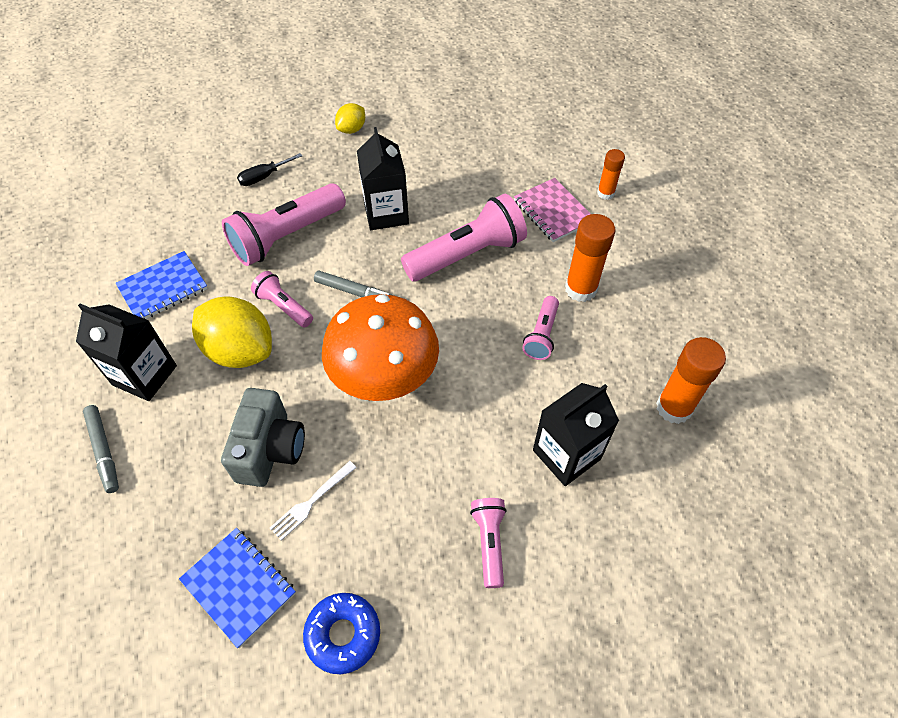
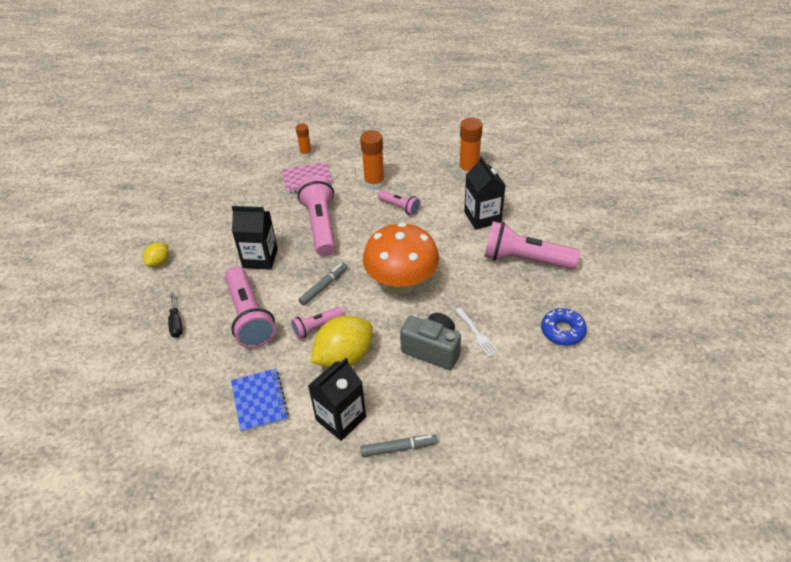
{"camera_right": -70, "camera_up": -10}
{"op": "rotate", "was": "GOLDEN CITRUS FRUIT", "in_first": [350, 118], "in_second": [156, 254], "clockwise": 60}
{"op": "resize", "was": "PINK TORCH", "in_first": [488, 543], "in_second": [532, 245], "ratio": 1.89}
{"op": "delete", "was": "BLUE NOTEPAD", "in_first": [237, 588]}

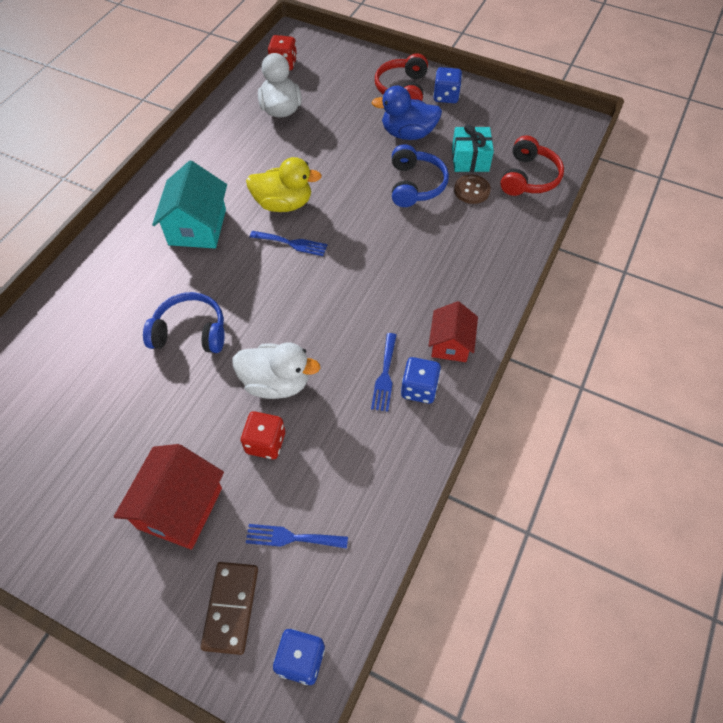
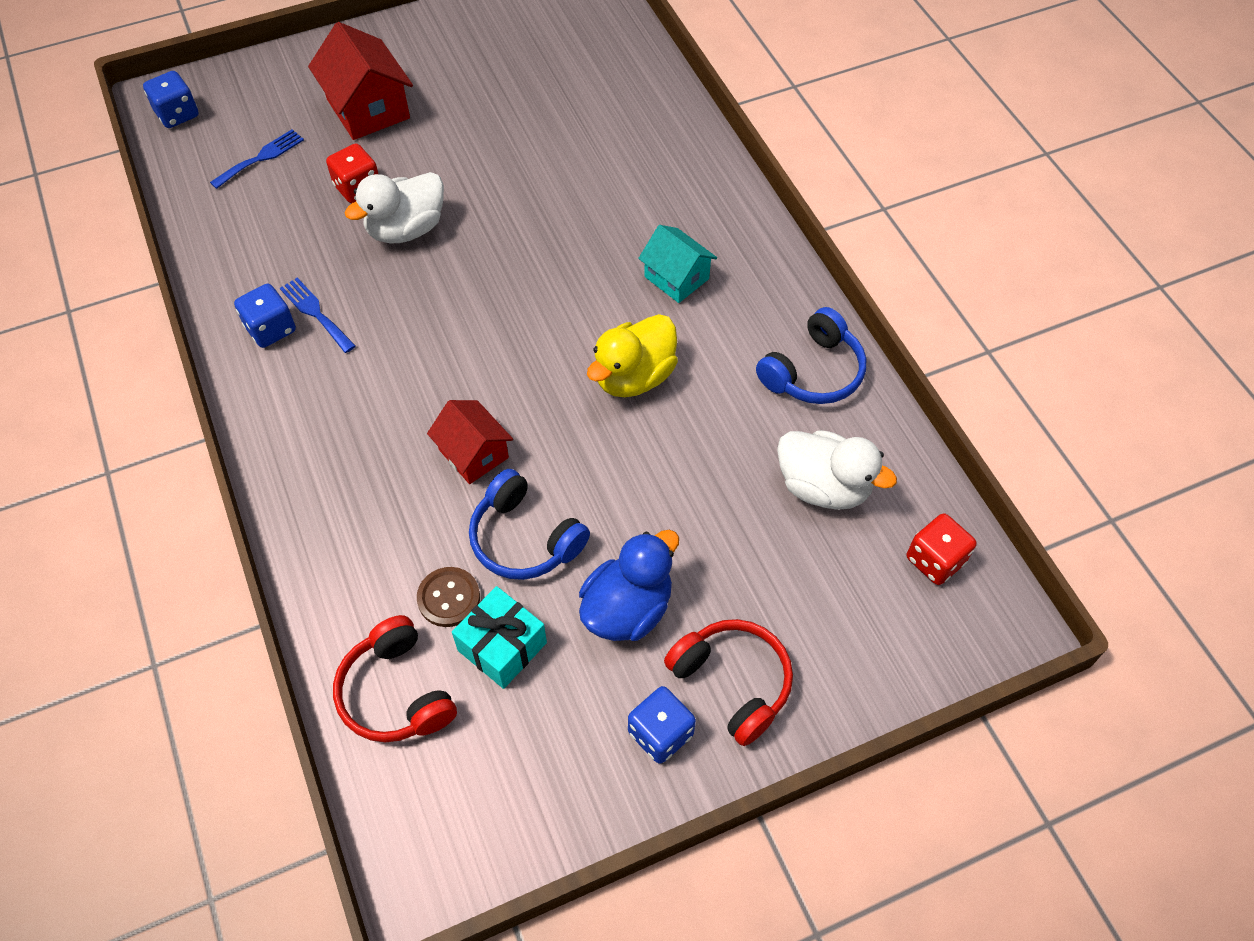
{"camera_right": 130, "camera_up": 0}
{"op": "resize", "was": "AQUA HOUSE", "in_first": [189, 204], "in_second": [677, 264], "ratio": 0.65}
{"op": "delete", "was": "BLUE DINNER FORK", "in_first": [288, 243]}
{"op": "move", "was": "BLUE HEADSET", "in_first": [183, 322], "in_second": [811, 355]}
{"op": "move", "was": "RED HOUSE", "in_first": [453, 331], "in_second": [470, 442]}
{"op": "delete", "was": "DARK BROWN DOMINO TILE", "in_first": [229, 608]}

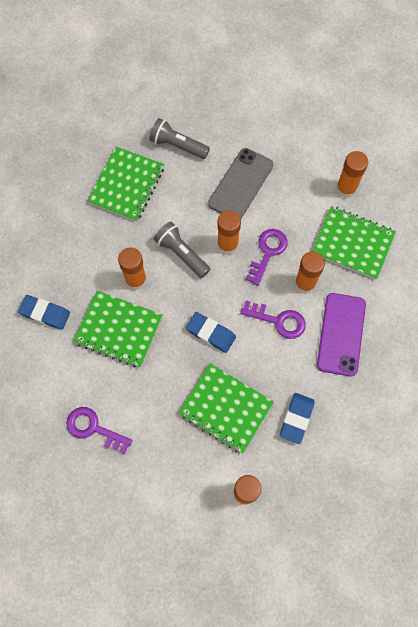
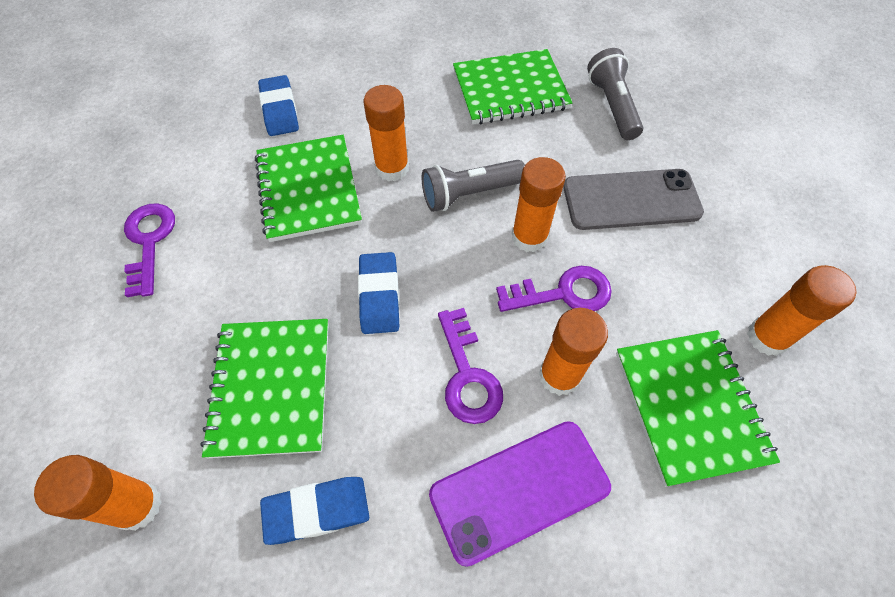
{"camera_right": 55, "camera_up": -10}
{"op": "rotate", "was": "GRAY TORCH", "in_first": [182, 250], "in_second": [473, 186], "clockwise": -120}

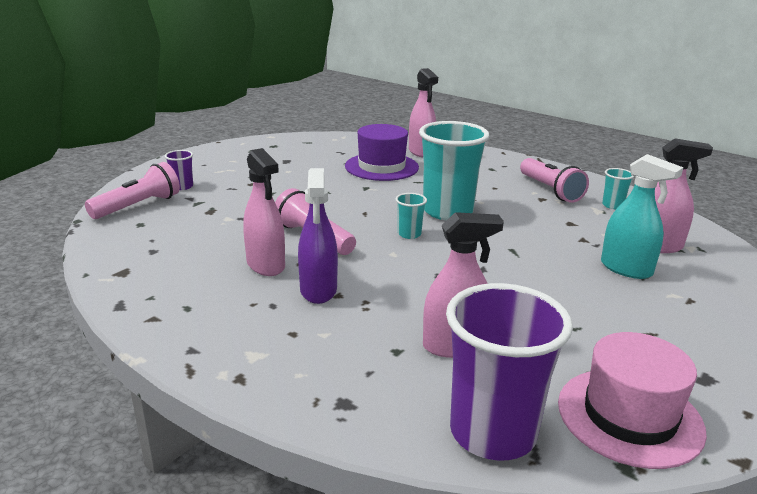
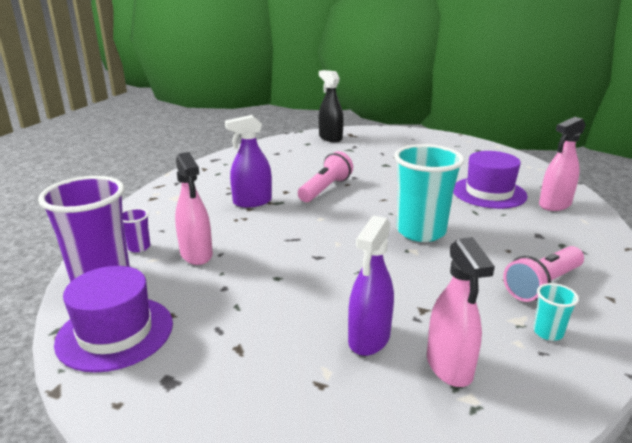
{"camera_right": 75, "camera_up": 0}
{"op": "delete", "was": "PINK SPRAYER", "in_first": [264, 212]}
{"op": "move", "was": "VIOLET CUP", "in_first": [179, 170], "in_second": [136, 230]}
{"op": "recolor", "was": "AQUA SPRAYER", "now": "VIOLET SPRAYER", "in_first": [642, 216], "in_second": [371, 286]}
{"op": "replace", "was": "PINK TORCH", "now": "JET-BLACK SPRAYER", "in_first": [132, 190], "in_second": [331, 106]}
{"op": "delete", "was": "AQUA CUP", "in_first": [411, 216]}
{"op": "recolor", "was": "PINK TALL HAT", "now": "VIOLET TALL HAT", "in_first": [632, 400], "in_second": [113, 319]}

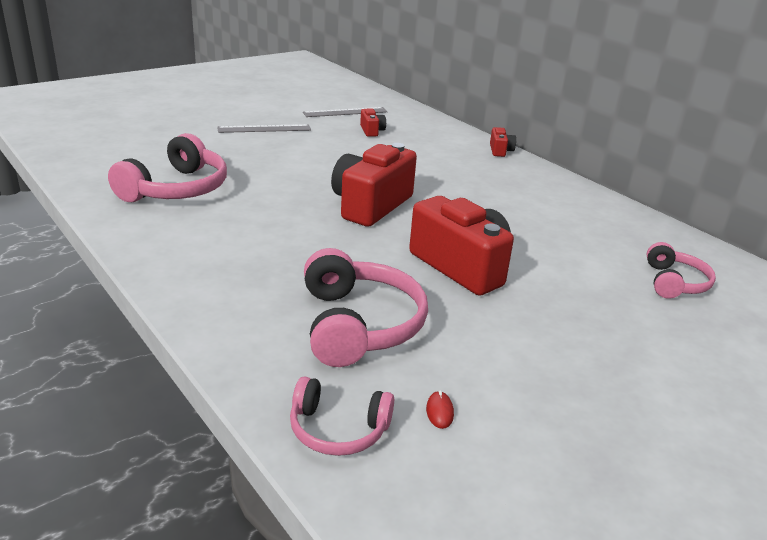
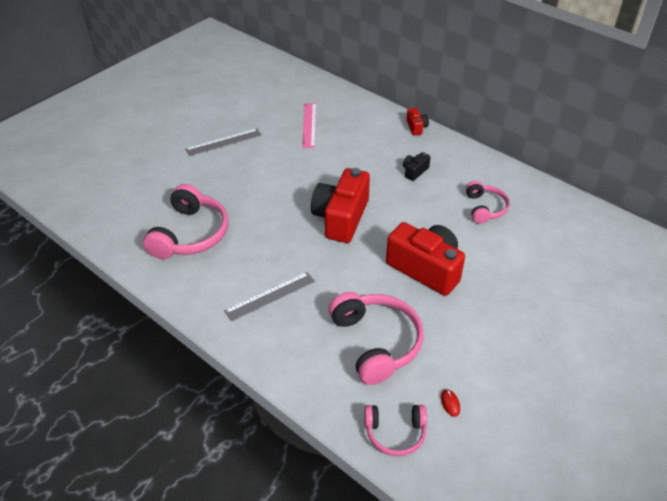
{"camera_right": -10, "camera_up": 15}
{"op": "move", "was": "GRAY MEASURING STICK", "in_first": [345, 112], "in_second": [269, 297]}
{"op": "replace", "was": "RED COMPACT CAMERA", "now": "PINK MEASURING STICK", "in_first": [373, 123], "in_second": [309, 125]}
{"op": "move", "was": "PINK HEADSET", "in_first": [681, 270], "in_second": [488, 202]}
{"op": "insert", "now": "JET-BLACK COMPACT CAMERA", "in_second": [417, 166]}

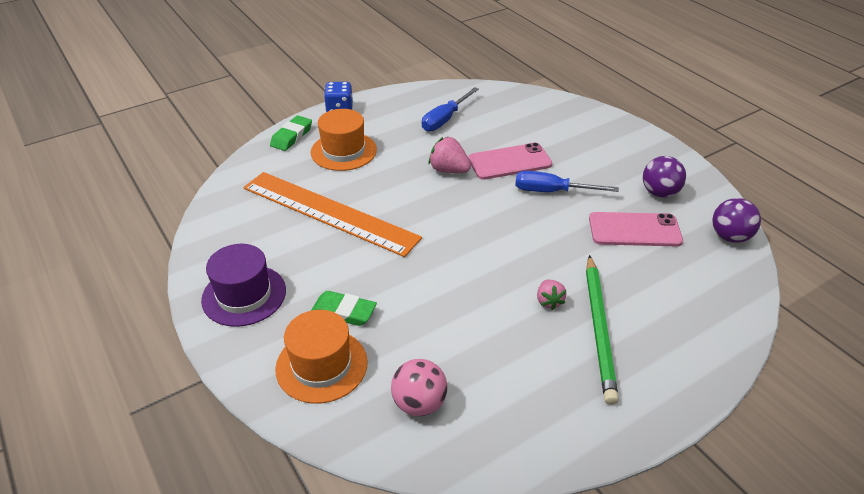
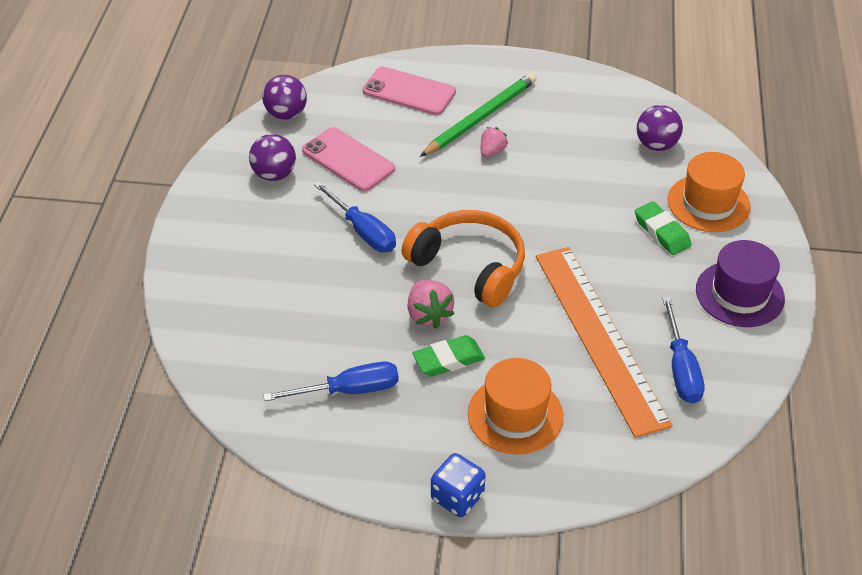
{"camera_right": -140, "camera_up": 5}
{"op": "move", "was": "GREEN GUM ERASER", "in_first": [291, 133], "in_second": [448, 356]}
{"op": "move", "was": "PINK MOBILE PHONE", "in_first": [510, 161], "in_second": [409, 91]}
{"op": "recolor", "was": "PINK PLAY BALL", "now": "VIOLET PLAY BALL", "in_first": [419, 387], "in_second": [659, 128]}
{"op": "insert", "now": "BRIGHT ORANGE HEADSET", "in_second": [463, 258]}
{"op": "insert", "now": "BLUE FLAT SCREWDRIVER", "in_second": [683, 350]}

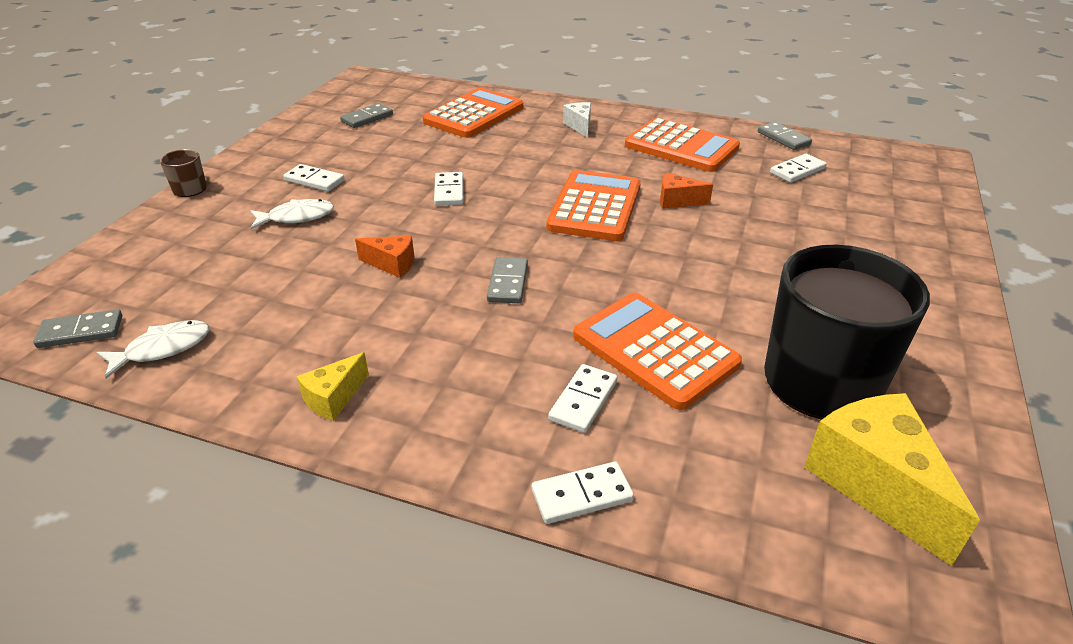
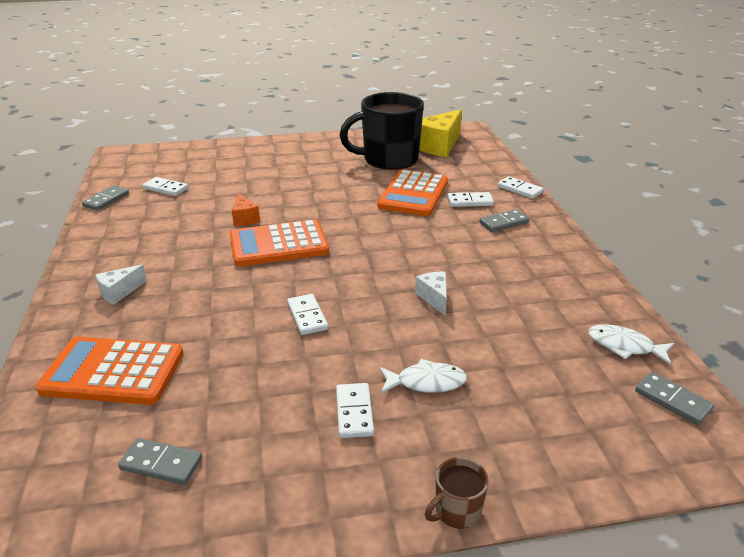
{"camera_right": -120, "camera_up": -5}
{"op": "delete", "was": "BRIGHT ORANGE CALCULATOR", "in_first": [682, 145]}
{"op": "rotate", "was": "WHITE DOMINO TILE", "in_first": [449, 189], "in_second": [307, 314], "clockwise": -75}
{"op": "rotate", "was": "WHITE FISH", "in_first": [292, 214], "in_second": [423, 376], "clockwise": 135}
{"op": "recolor", "was": "BRIGHT ORANGE CHEESE", "now": "WHITE CHEESE", "in_first": [384, 257], "in_second": [431, 293]}
{"op": "move", "was": "GRAY DOMINO TILE", "in_first": [507, 280], "in_second": [504, 220]}
{"op": "delete", "was": "GOLDEN CHEESE", "in_first": [333, 386]}

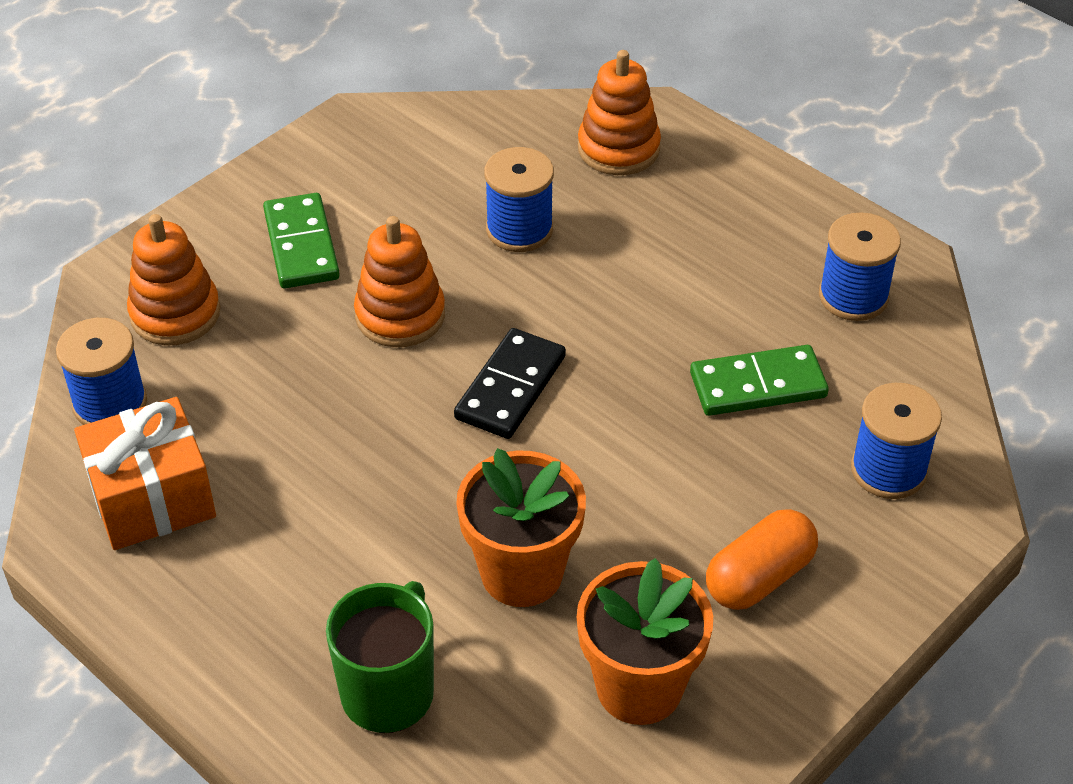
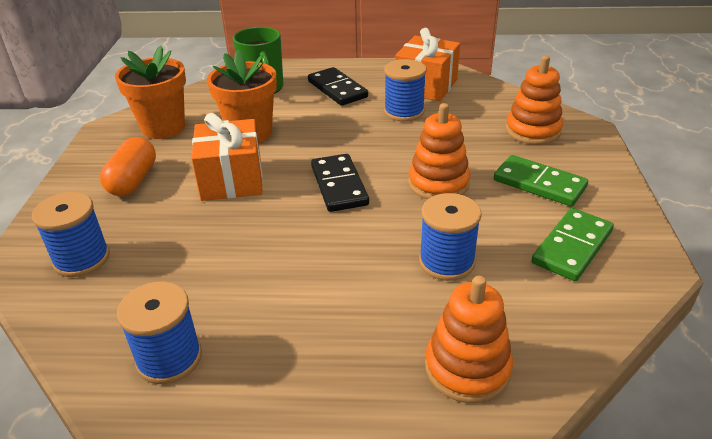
{"camera_right": 140, "camera_up": -10}
{"op": "move", "was": "BLUE SPOOL", "in_first": [101, 371], "in_second": [405, 90]}
{"op": "move", "was": "GREEN DOMINO TILE", "in_first": [759, 380], "in_second": [572, 244]}
{"op": "insert", "now": "JET-BLACK DOMINO TILE", "in_second": [338, 86]}
{"op": "insert", "now": "BRIGHT ORANGE WRAPPED GIFT", "in_second": [227, 157]}

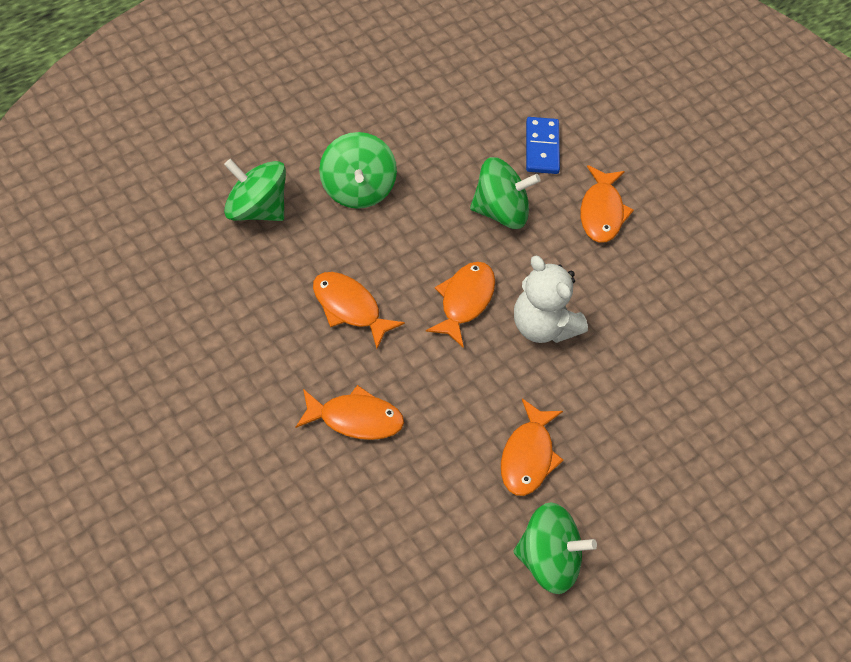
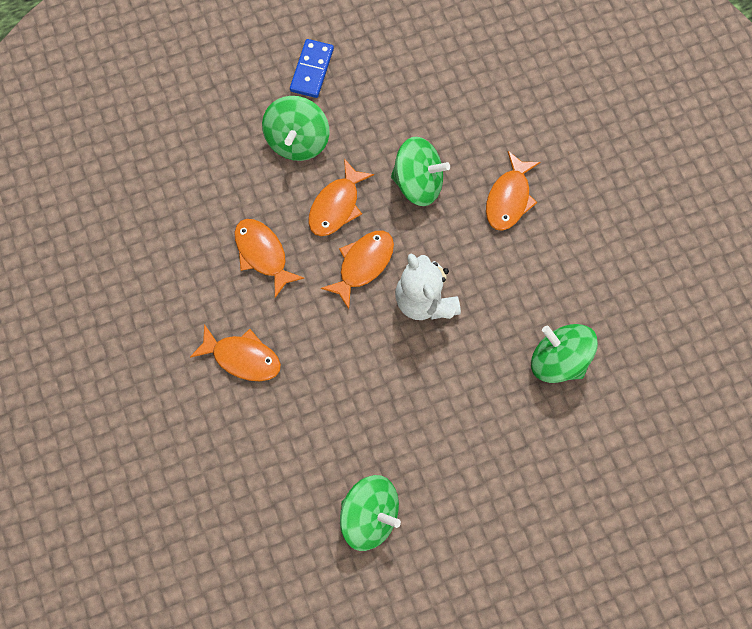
{"camera_right": 20, "camera_up": 15}
{"op": "move", "was": "BLUE DOMINO TILE", "in_first": [543, 145], "in_second": [312, 68]}
{"op": "move", "was": "GREEN TOY TOP", "in_first": [255, 190], "in_second": [564, 353]}
{"op": "move", "was": "BRIGHT ORANGE FISH", "in_first": [532, 447], "in_second": [341, 197]}

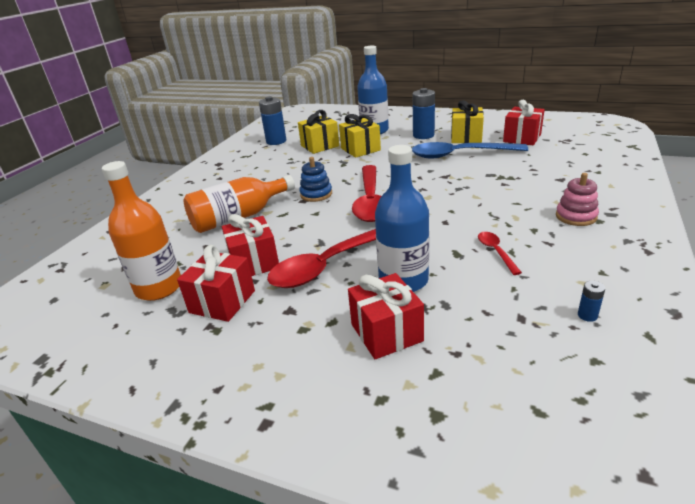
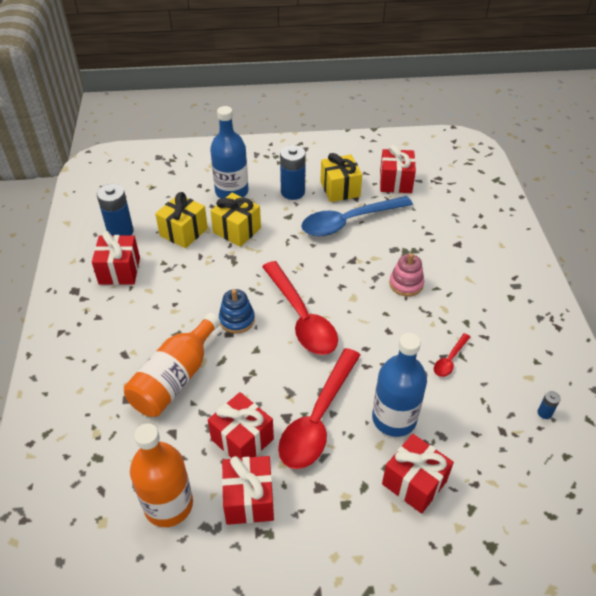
{"camera_right": -30, "camera_up": 15}
{"op": "move", "was": "PINK RING STACKER", "in_first": [577, 199], "in_second": [406, 275]}
{"op": "rotate", "was": "RED TEASPOON", "in_first": [500, 253], "in_second": [452, 355], "clockwise": -105}
{"op": "insert", "now": "RED WRAPPED GIFT", "in_second": [116, 258]}

